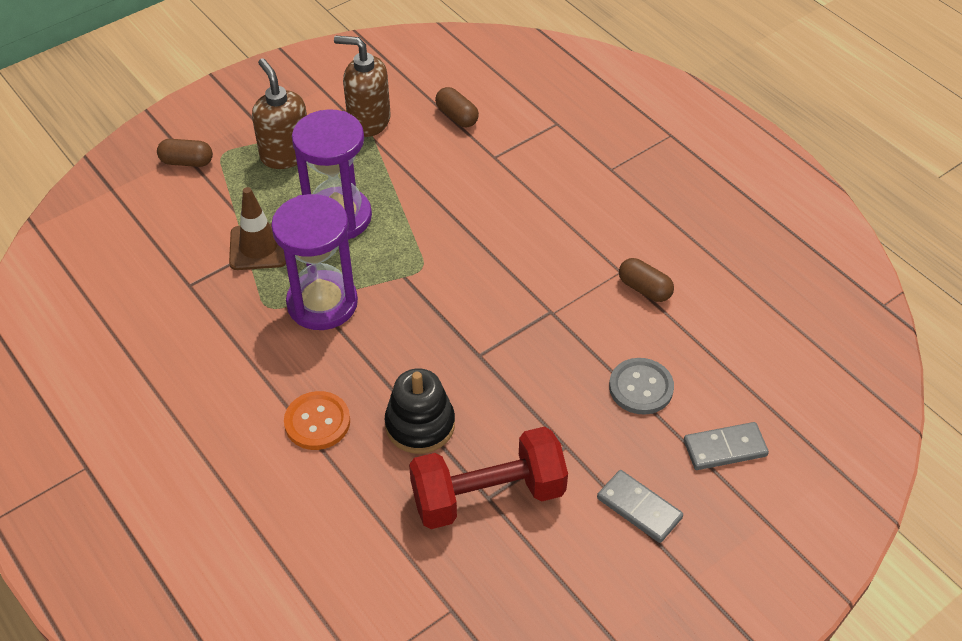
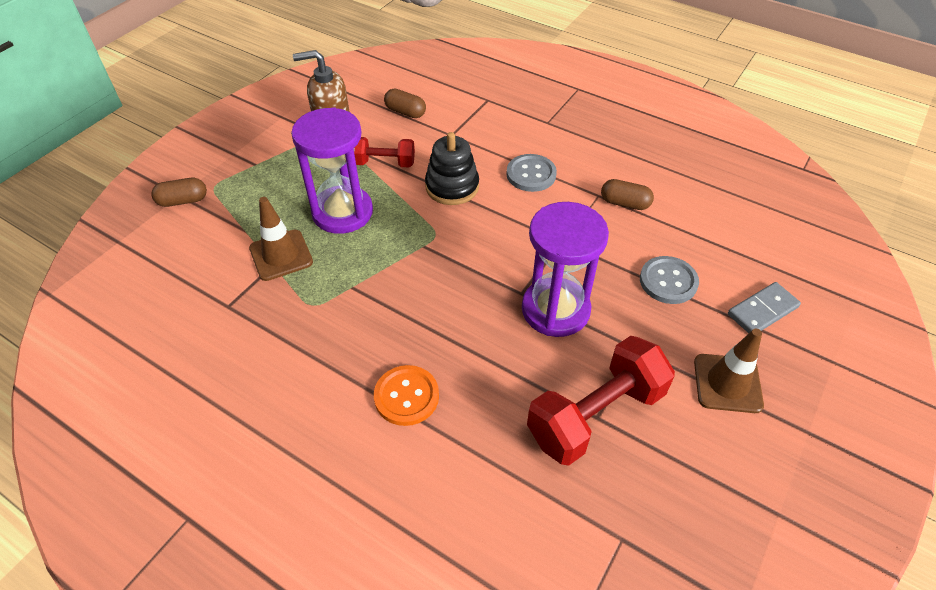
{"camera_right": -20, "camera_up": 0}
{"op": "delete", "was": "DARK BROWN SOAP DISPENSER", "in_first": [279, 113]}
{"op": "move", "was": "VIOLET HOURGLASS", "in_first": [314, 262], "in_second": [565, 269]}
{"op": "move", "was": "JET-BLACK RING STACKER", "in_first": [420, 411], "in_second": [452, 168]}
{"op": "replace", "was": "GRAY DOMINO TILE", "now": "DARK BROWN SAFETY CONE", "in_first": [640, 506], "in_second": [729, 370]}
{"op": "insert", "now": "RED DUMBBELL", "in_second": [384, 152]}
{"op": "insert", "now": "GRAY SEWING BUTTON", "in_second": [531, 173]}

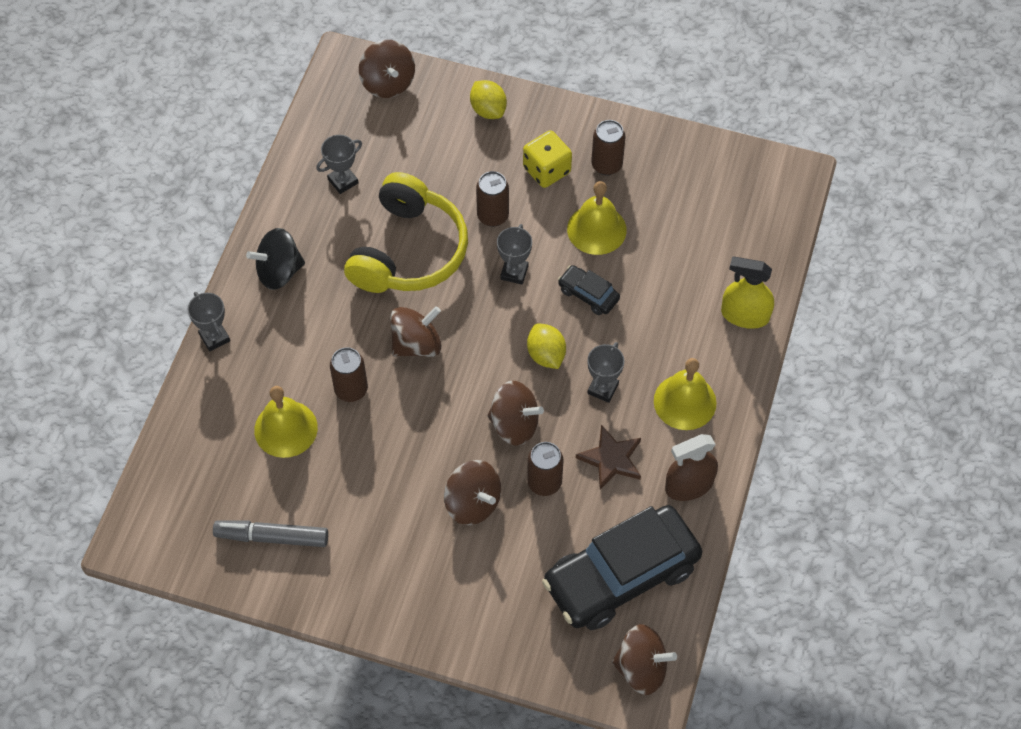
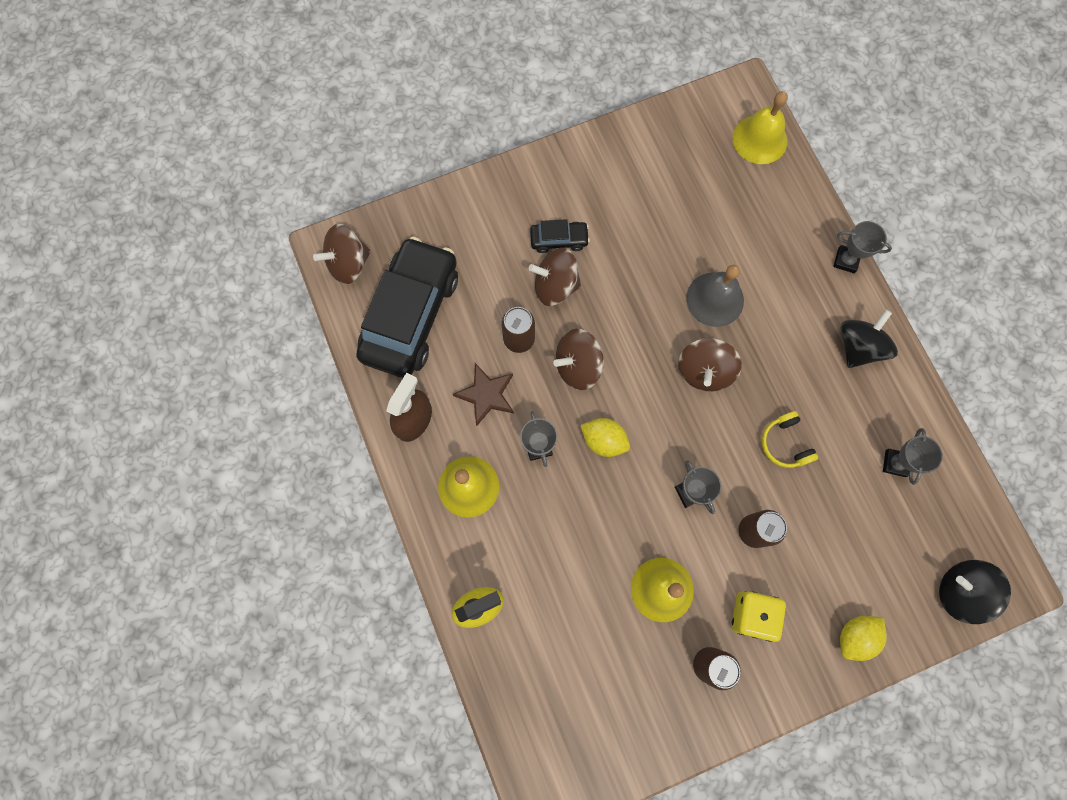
{"camera_right": 140, "camera_up": 15}
{"op": "recolor", "was": "DARK BROWN TOY TOP", "now": "JET-BLACK TOY TOP", "in_first": [387, 69], "in_second": [975, 592]}
{"op": "rotate", "was": "GOLDEN CITRUS FRUIT", "in_first": [488, 99], "in_second": [863, 638], "clockwise": -60}
{"op": "resize", "was": "GOLDEN HEADSET", "in_first": [406, 232], "in_second": [790, 439], "ratio": 0.44}
{"op": "move", "was": "JET-BLACK AUTOMOBILE", "in_first": [589, 290], "in_second": [560, 236]}
{"op": "replace", "was": "DARK BROWN SODA CAN", "now": "GRAY BELL", "in_first": [349, 374], "in_second": [715, 296]}
{"op": "move", "was": "GOLDEN BELL", "in_first": [286, 422], "in_second": [760, 127]}
{"op": "delete", "was": "GRAY MARKER PEN", "in_first": [270, 534]}

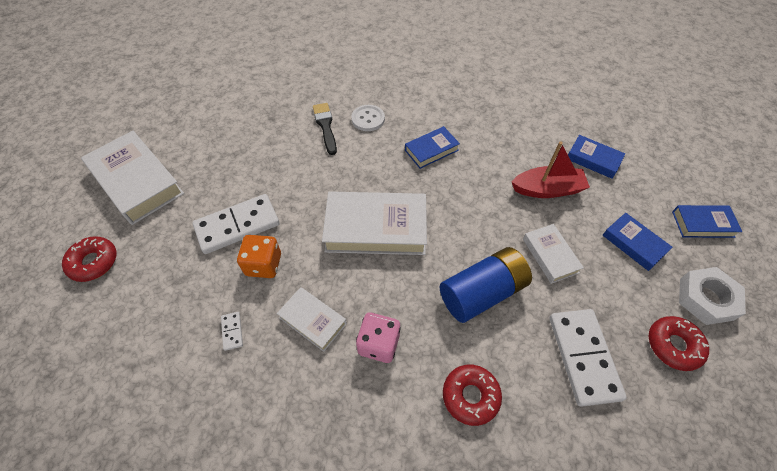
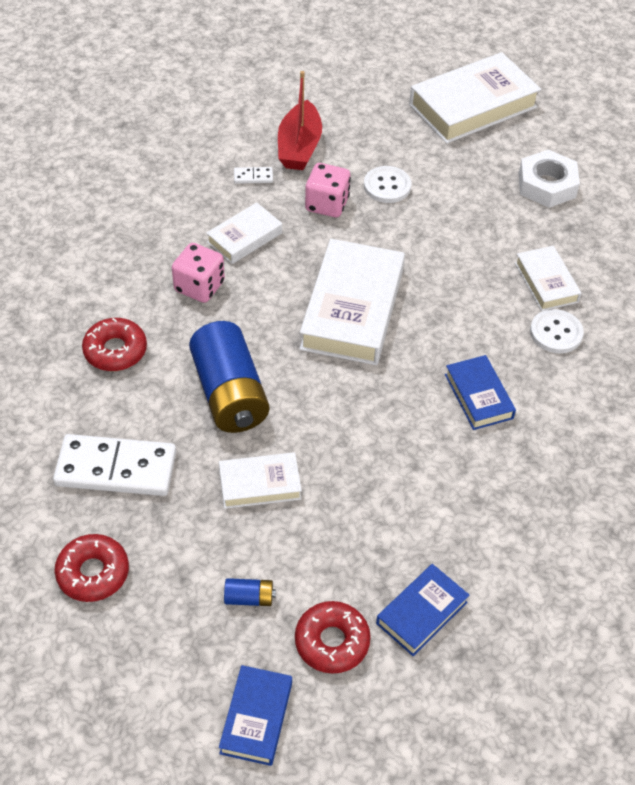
{"camera_right": 100, "camera_up": -5}
{"op": "replace", "was": "JET-BLACK PAINT BRUSH", "now": "WHITE HARDBACK", "in_first": [325, 129], "in_second": [548, 278]}
{"op": "move", "was": "RED BOAT", "in_first": [551, 169], "in_second": [300, 120]}
{"op": "replace", "was": "WHITE DOMINO TILE", "now": "WHITE SEWING BUTTON", "in_first": [236, 224], "in_second": [387, 184]}
{"op": "replace", "was": "BLUE HARDBACK", "now": "BLUE POWER CELL", "in_first": [637, 242], "in_second": [250, 592]}
{"op": "recolor", "was": "BRIGHT ORANGE DIE", "now": "PINK DIE", "in_first": [259, 256], "in_second": [328, 190]}
{"op": "move", "was": "RED DONUT", "in_first": [89, 259], "in_second": [333, 637]}
{"op": "move", "was": "WHITE NUT", "in_first": [712, 296], "in_second": [549, 179]}

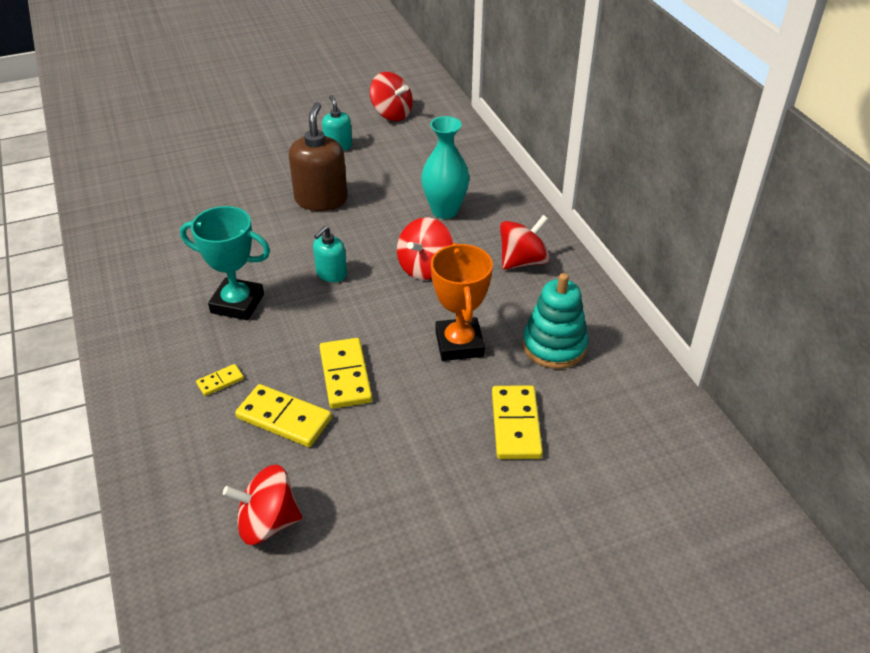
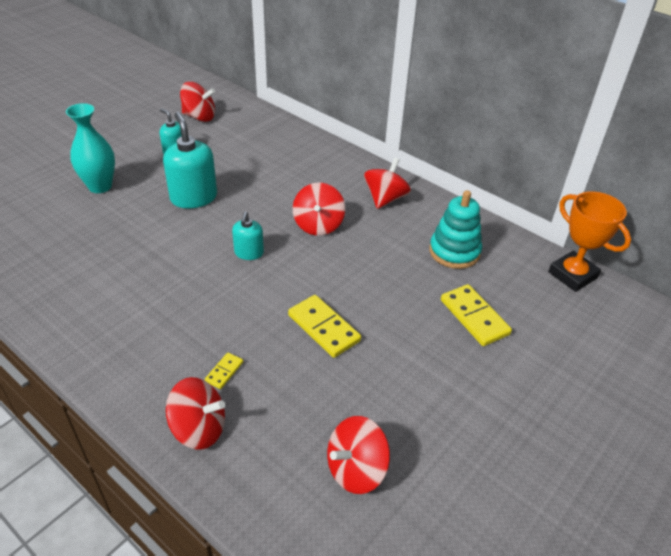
{"camera_right": -30, "camera_up": 0}
{"op": "recolor", "was": "DARK BROWN SOAP DISPENSER", "now": "AQUA SOAP DISPENSER", "in_first": [318, 156], "in_second": [190, 160]}
{"op": "move", "was": "AQUA TALL VASE", "in_first": [445, 167], "in_second": [90, 148]}
{"op": "delete", "was": "AQUA TROPHY", "in_first": [225, 263]}
{"op": "move", "was": "BRIGHT ORANGE TROPHY", "in_first": [462, 302], "in_second": [589, 241]}
{"op": "delete", "was": "GOLDEN DOMINO TILE", "in_first": [283, 415]}
{"op": "insert", "now": "RED TOY TOP", "in_second": [195, 413]}

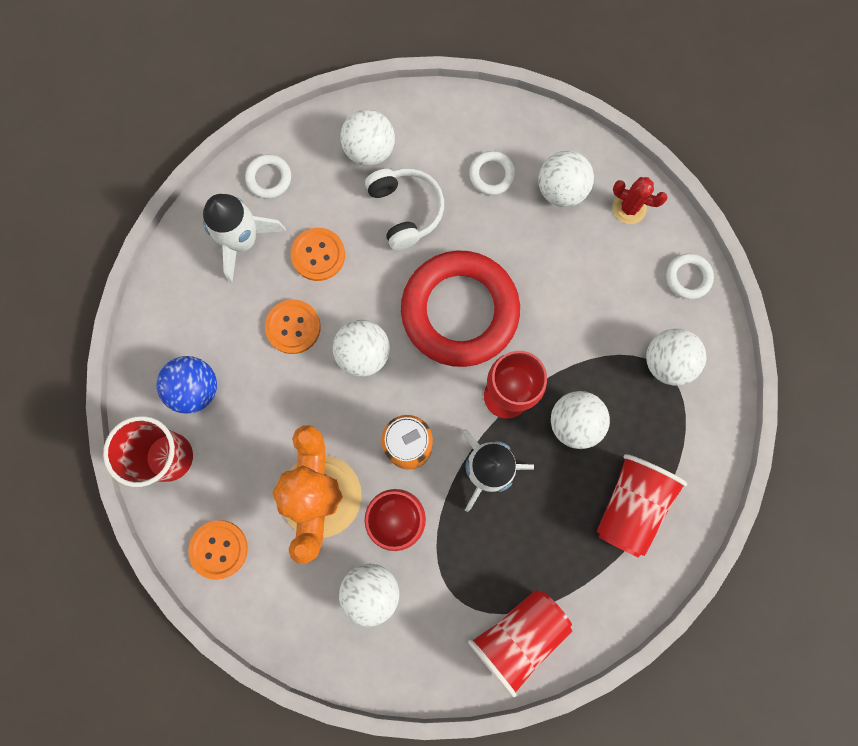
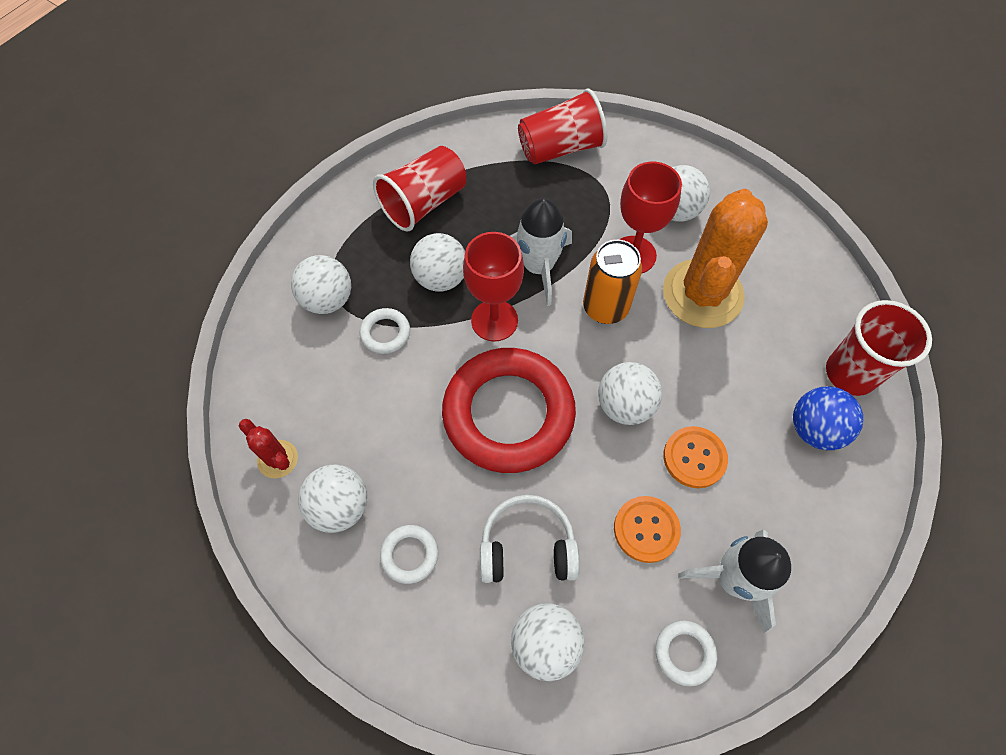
{"camera_right": -160, "camera_up": -15}
{"op": "rotate", "was": "WHITE HEADSET", "in_first": [404, 209], "in_second": [530, 539], "clockwise": 90}
{"op": "move", "was": "WHITE RING", "in_first": [690, 276], "in_second": [385, 331]}
{"op": "delete", "was": "BRIGHT ORANGE SEWING BUTTON", "in_first": [218, 550]}

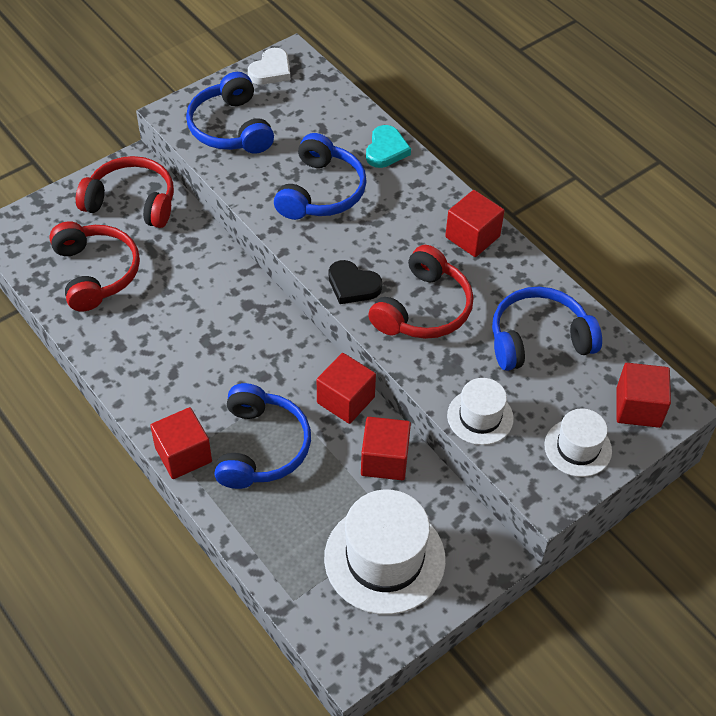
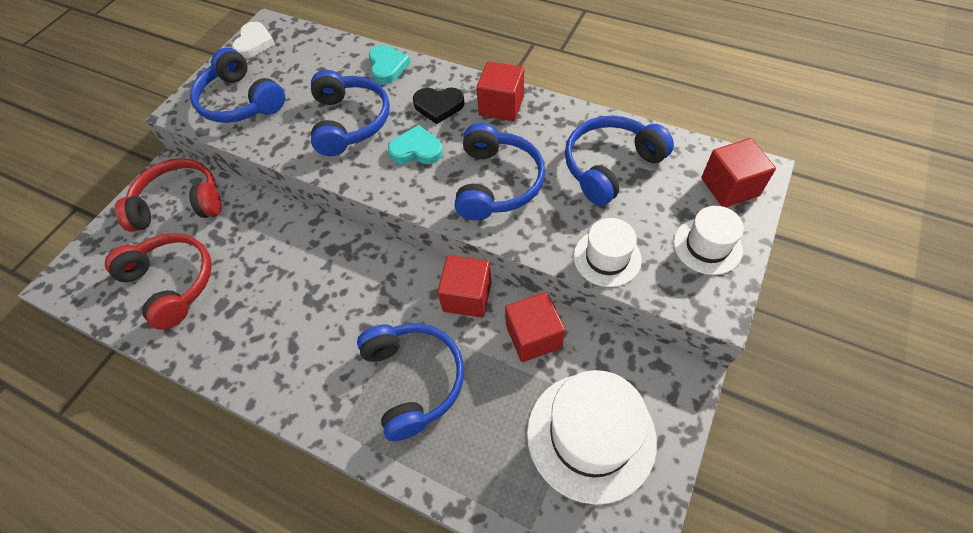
{"camera_right": -20, "camera_up": 5}
{"op": "recolor", "was": "RED HEADSET", "now": "BLUE HEADSET", "in_first": [421, 292], "in_second": [500, 171]}
{"op": "move", "was": "JET-BLACK HEART SHAPE", "in_first": [355, 282], "in_second": [439, 106]}
{"op": "delete", "was": "RED SOLID CUBE", "in_first": [181, 443]}
{"op": "insert", "now": "AQUA HEART SHAPE", "in_second": [415, 144]}

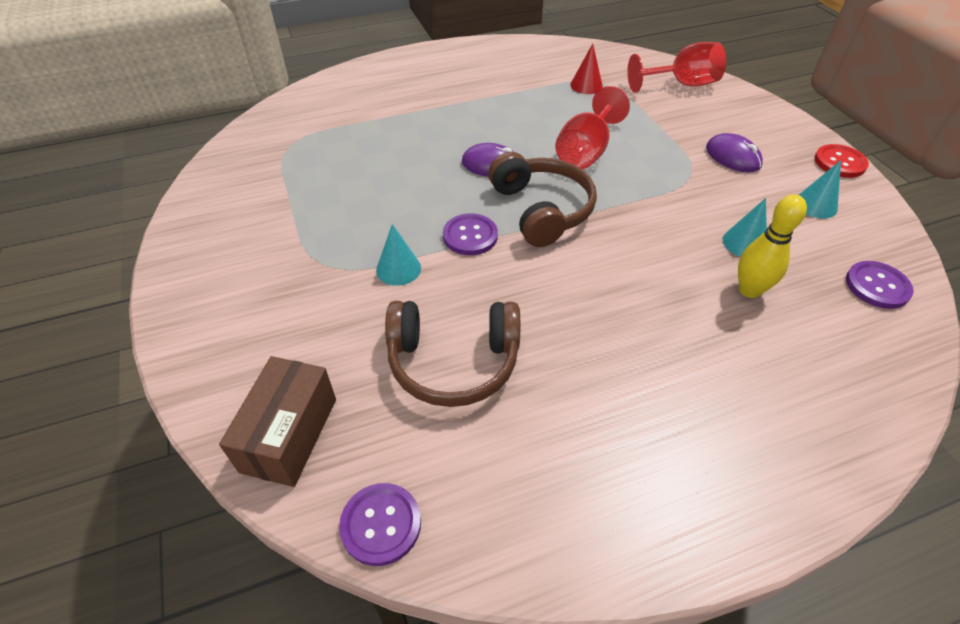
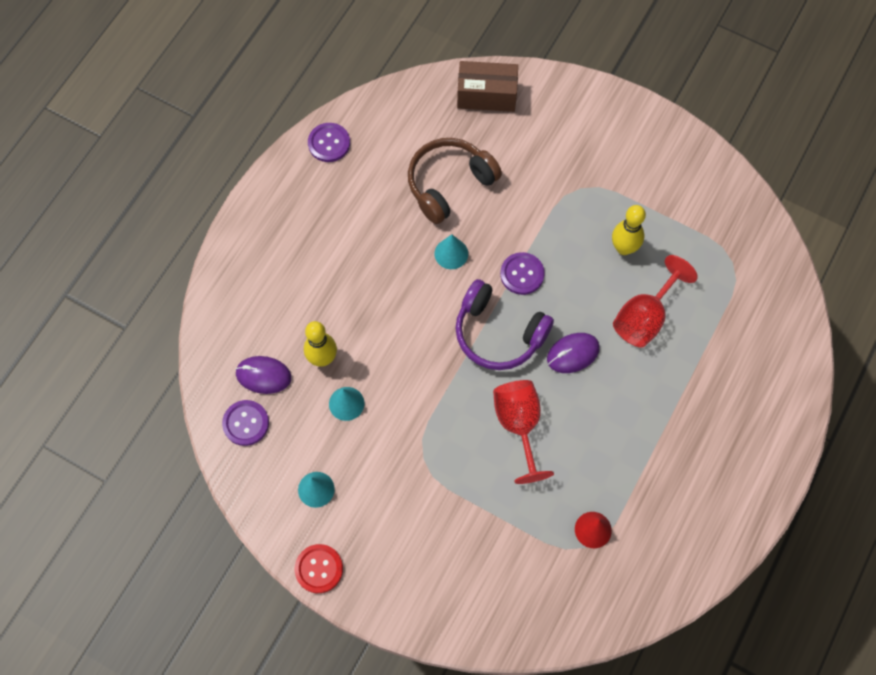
{"camera_right": 140, "camera_up": 20}
{"op": "move", "was": "RED GOBLET", "in_first": [676, 67], "in_second": [655, 301]}
{"op": "move", "was": "VIOLET MOUSE", "in_first": [734, 152], "in_second": [263, 375]}
{"op": "recolor", "was": "DARK BROWN HEADSET", "now": "VIOLET HEADSET", "in_first": [542, 199], "in_second": [504, 324]}
{"op": "move", "was": "AQUA CONE", "in_first": [398, 255], "in_second": [451, 252]}
{"op": "rotate", "was": "DARK BROWN BOX", "in_first": [277, 421], "in_second": [487, 86], "clockwise": -60}
{"op": "move", "was": "VIOLET SEWING BUTTON", "in_first": [380, 524], "in_second": [329, 142]}
{"op": "insert", "now": "GOLDEN SKITTLE", "in_second": [629, 230]}

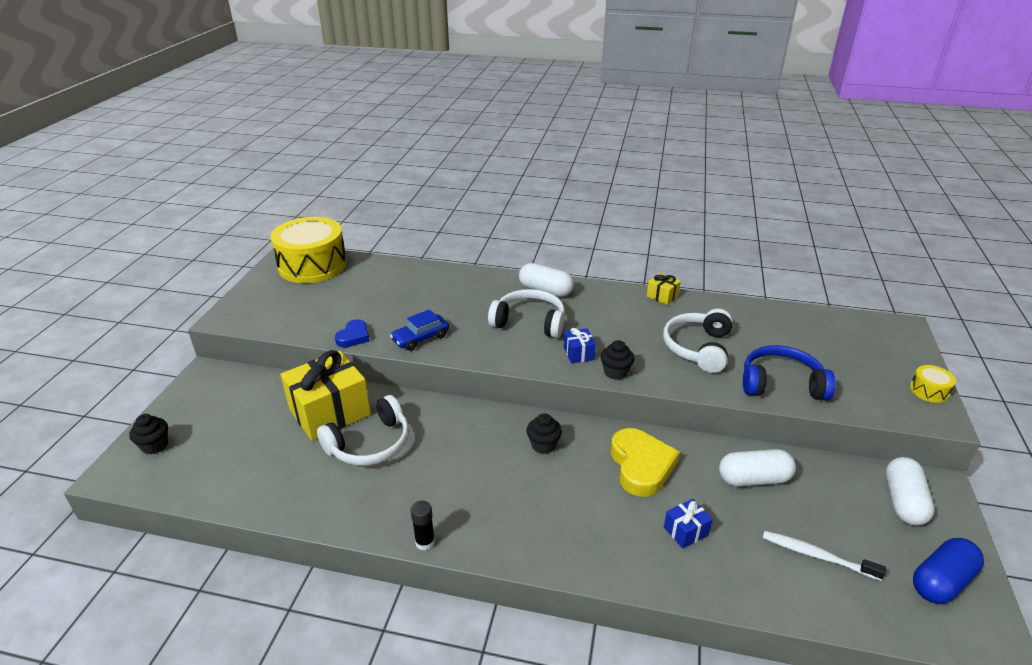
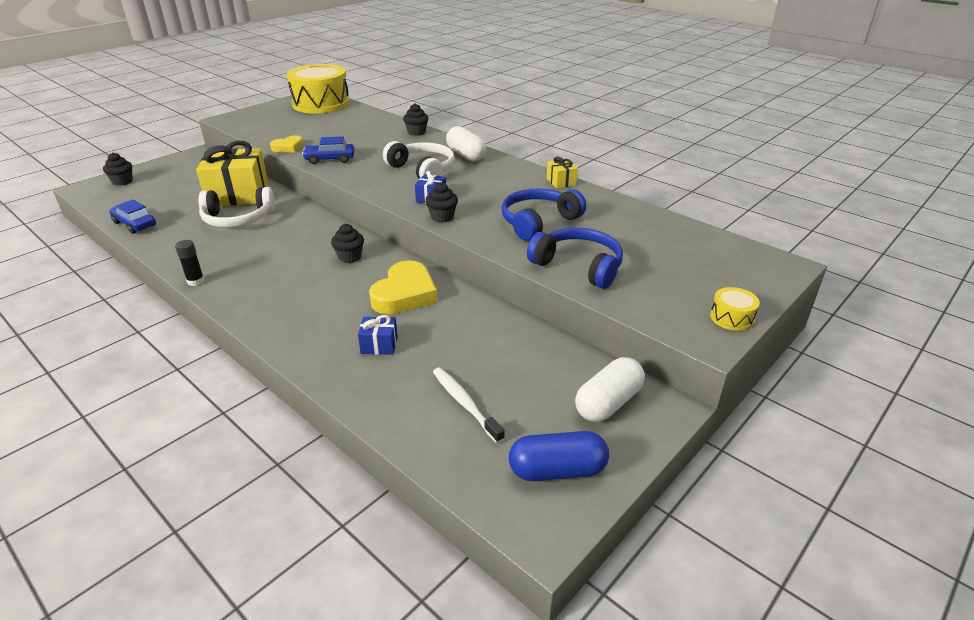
{"camera_right": 30, "camera_up": 0}
{"op": "recolor", "was": "WHITE HEADSET", "now": "BLUE HEADSET", "in_first": [698, 341], "in_second": [544, 215]}
{"op": "recolor", "was": "BLUE HEART SHAPE", "now": "GOLDEN HEART SHAPE", "in_first": [352, 333], "in_second": [286, 144]}
{"op": "delete", "was": "WHITE CAPSULE", "in_first": [757, 468]}
{"op": "insert", "now": "JET-BLACK FAIRY CAKE", "in_second": [416, 119]}
{"op": "insert", "now": "BLUE AUTOMOBILE", "in_second": [132, 217]}

